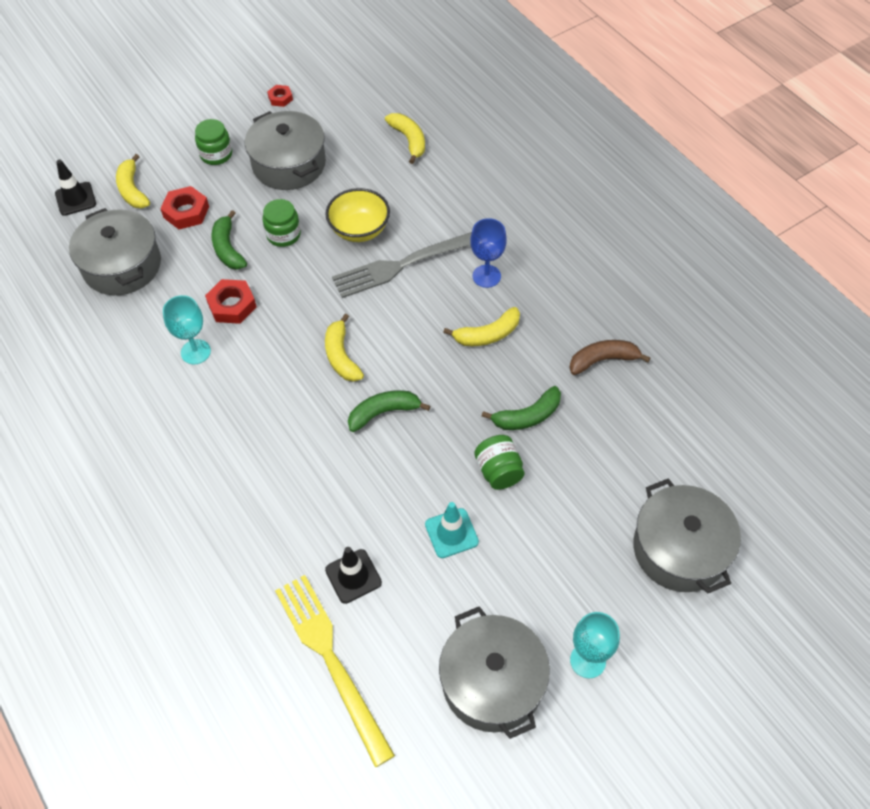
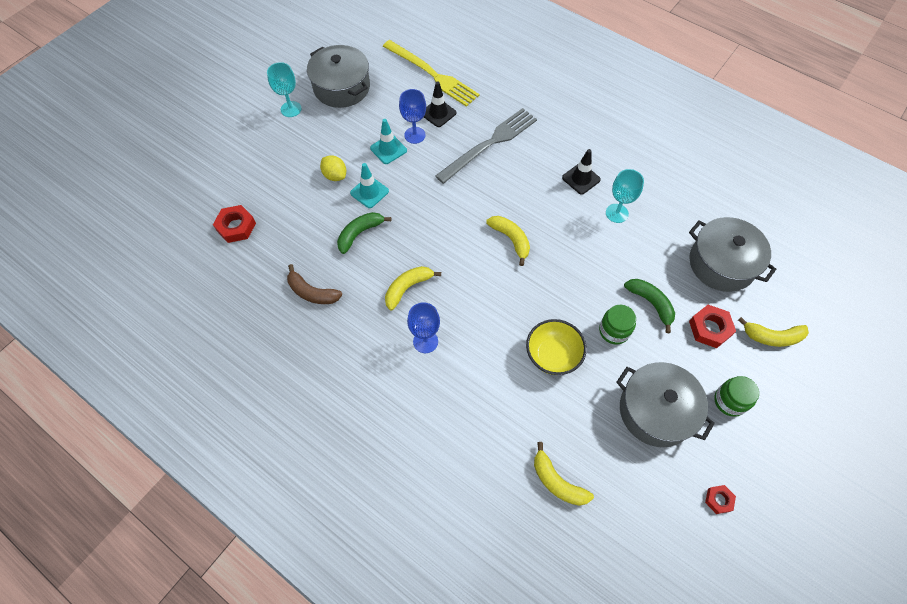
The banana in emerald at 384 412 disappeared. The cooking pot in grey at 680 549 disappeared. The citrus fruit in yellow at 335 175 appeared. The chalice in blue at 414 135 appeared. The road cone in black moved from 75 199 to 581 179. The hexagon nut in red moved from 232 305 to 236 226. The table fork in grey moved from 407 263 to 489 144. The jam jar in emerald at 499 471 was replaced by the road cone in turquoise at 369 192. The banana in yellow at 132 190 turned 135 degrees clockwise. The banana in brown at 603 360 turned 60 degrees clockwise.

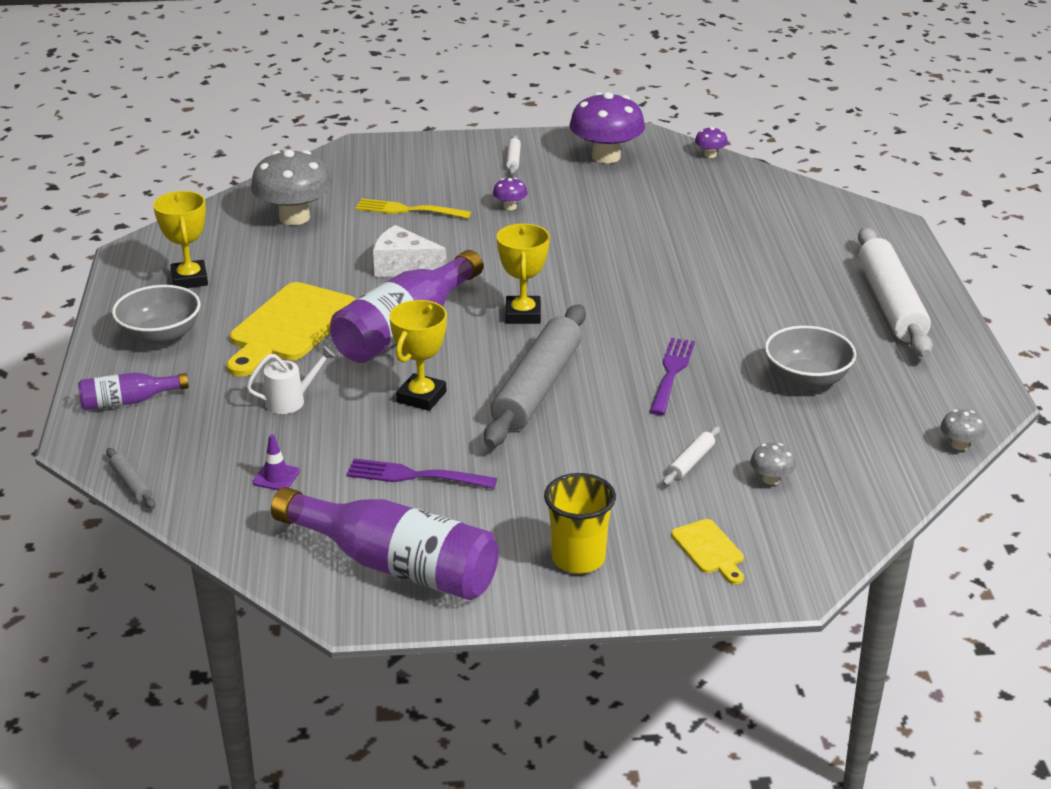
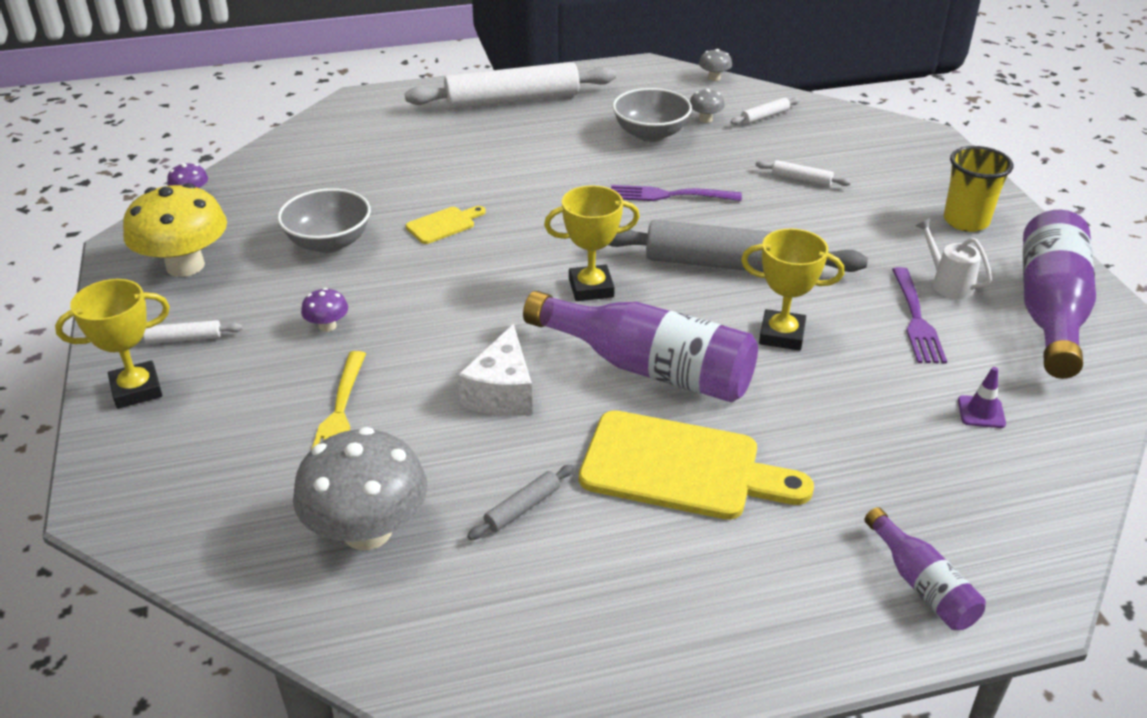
The rolling pin in white at 765 117 appeared. The rolling pin in grey moved from 131 484 to 522 508. The deep dish in grey moved from 160 336 to 329 242. The award cup in yellow moved from 190 279 to 136 390. The watering pot in white moved from 291 401 to 947 283. The cutting board in yellow moved from 709 550 to 443 225. The toadstool in grey moved from 771 479 to 705 119. The toadstool in violet at 606 156 became the toadstool in yellow at 185 266.

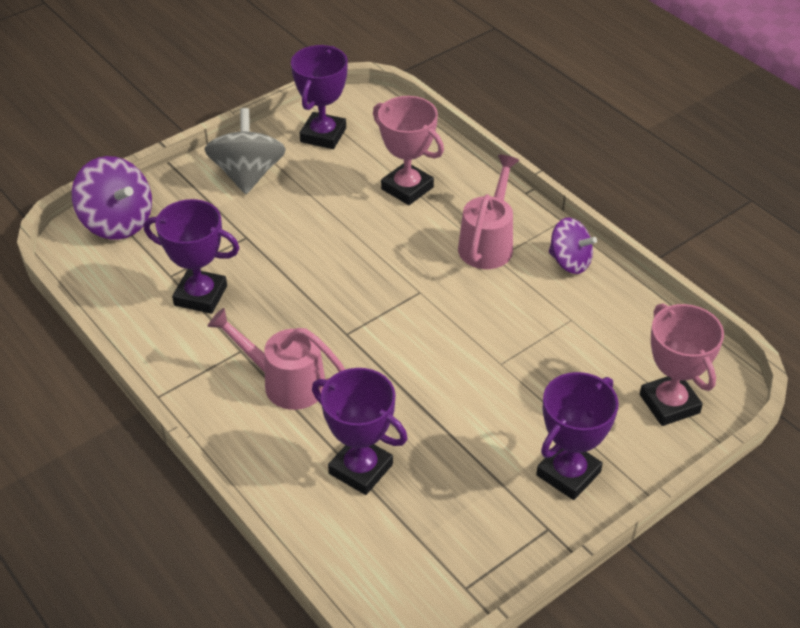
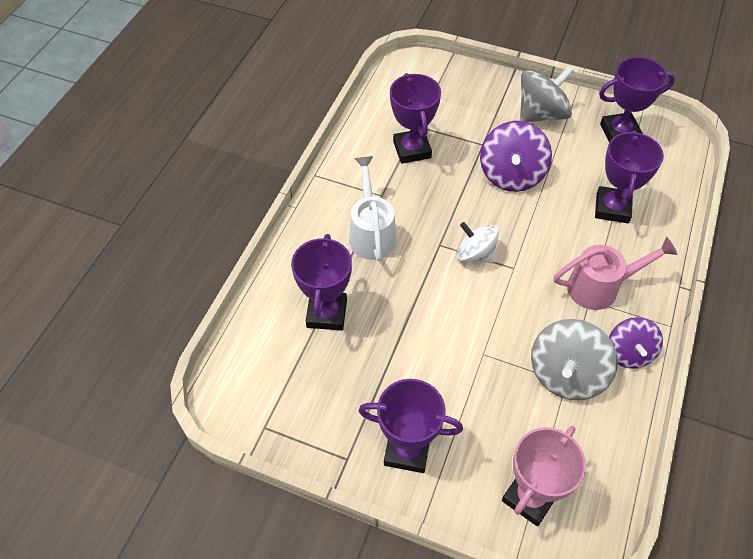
The whirligig in white at 475 254 appeared. The whirligig in grey at 566 374 appeared. The whirligig in violet moved from 117 222 to 511 175. The watering pot in pink at 285 382 became the watering pot in white at 371 233. The award cup in pink at 407 188 became the award cup in violet at 612 208.

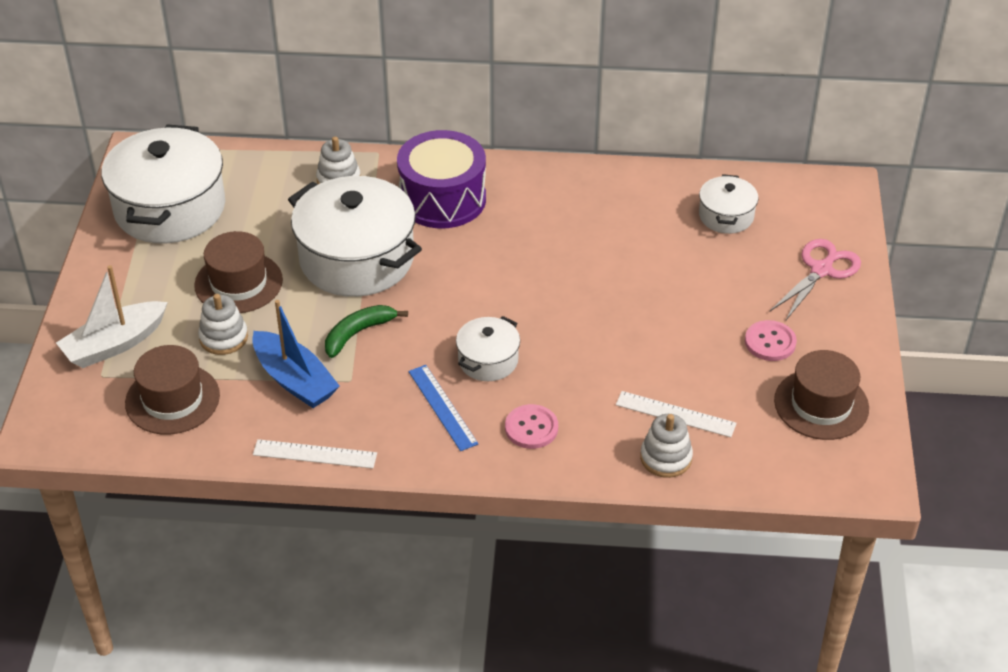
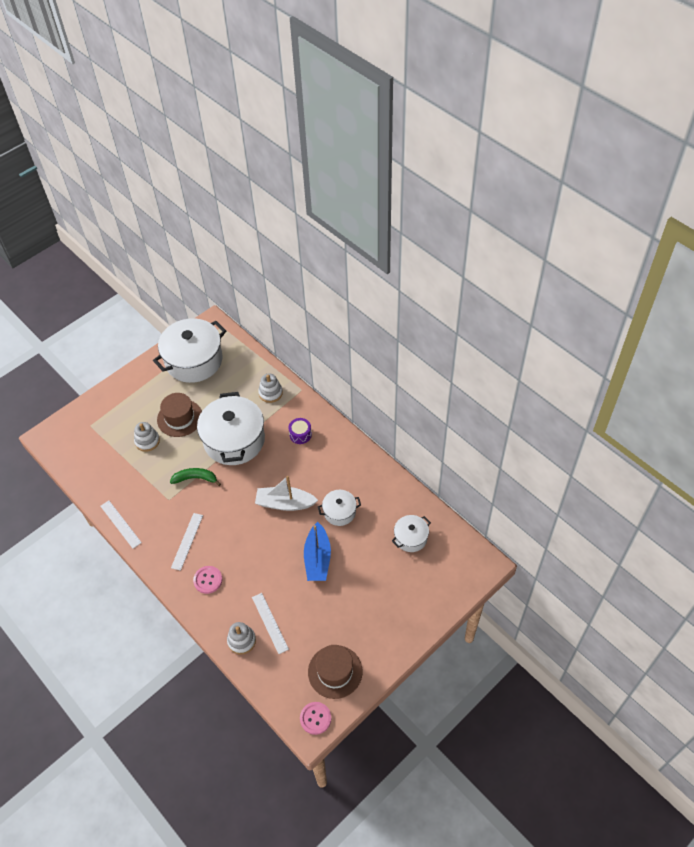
The tall hat in brown at 172 399 disappeared. The pair of scissors in pink at 821 270 disappeared. The boat in white moved from 115 344 to 285 503. The boat in blue moved from 294 380 to 317 558. The cooking pot in white moved from 488 360 to 339 512. The button in pink moved from 770 342 to 315 718. The measuring stick in blue at 442 407 became the measuring stick in white at 187 541. The snare drum in violet at 442 199 changed to 0.46 times the size.

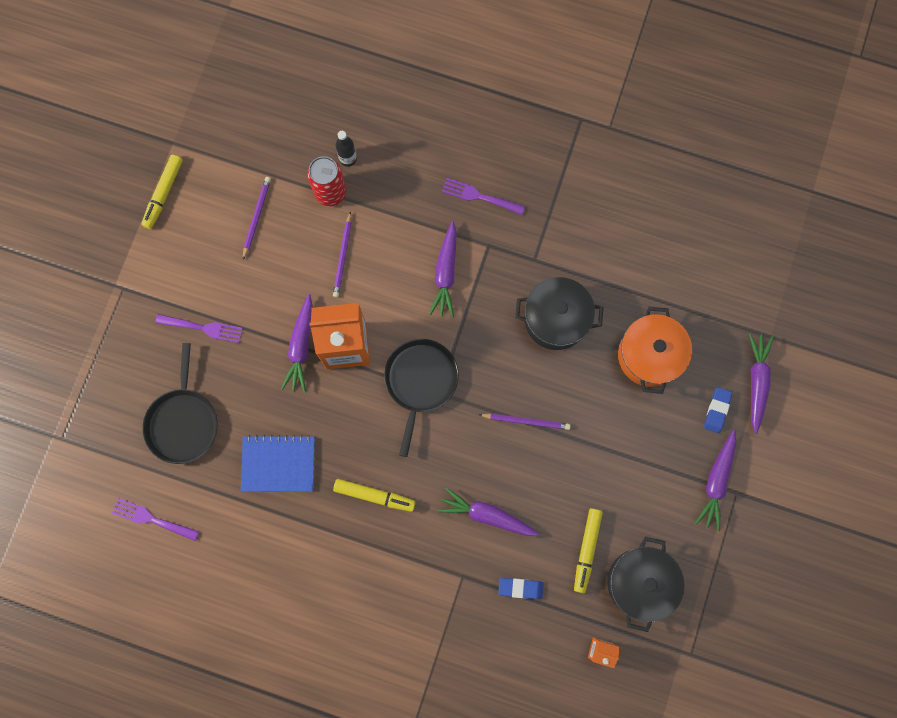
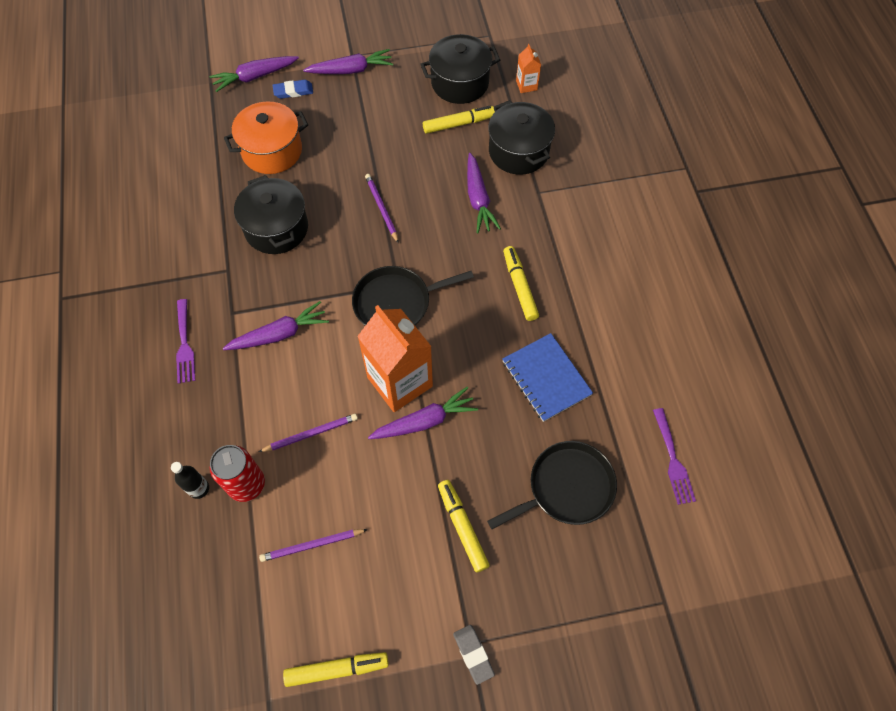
The gum eraser in grey at 473 654 appeared. The table fork in violet at 203 328 was replaced by the marker pen in yellow at 462 527. The gum eraser in blue at 520 588 was replaced by the cooking pot in black at 518 151.

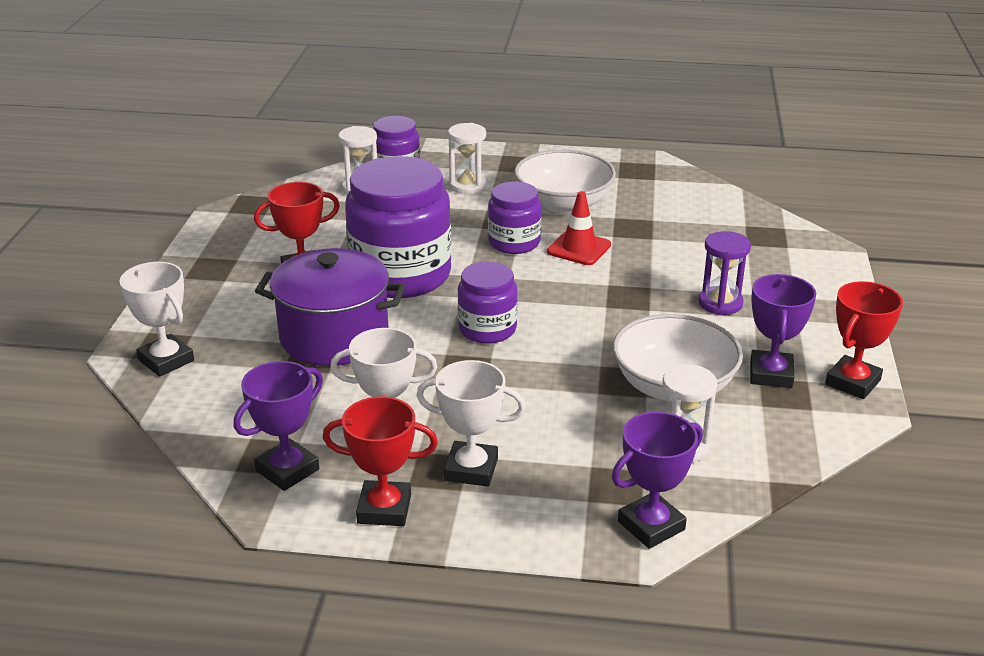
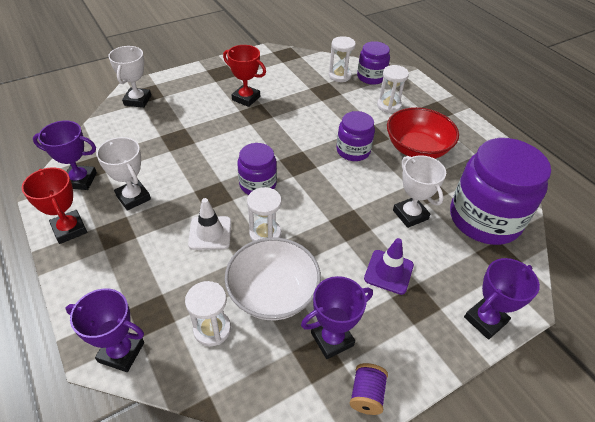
The cooking pot in violet at 334 337 disappeared. The road cone in red at 579 248 disappeared. The road cone in white at 210 233 appeared. The sand timer in white at 265 234 appeared. The award cup in violet at 485 320 appeared. The jam jar in violet moved from 401 275 to 484 219. The award cup in white moved from 471 469 to 410 215. The sand timer in violet at 720 303 was replaced by the road cone in violet at 388 272. The award cup in red at 852 382 was replaced by the bobbin in violet at 366 394. The deep dish in white at 563 204 became the deep dish in red at 417 148.

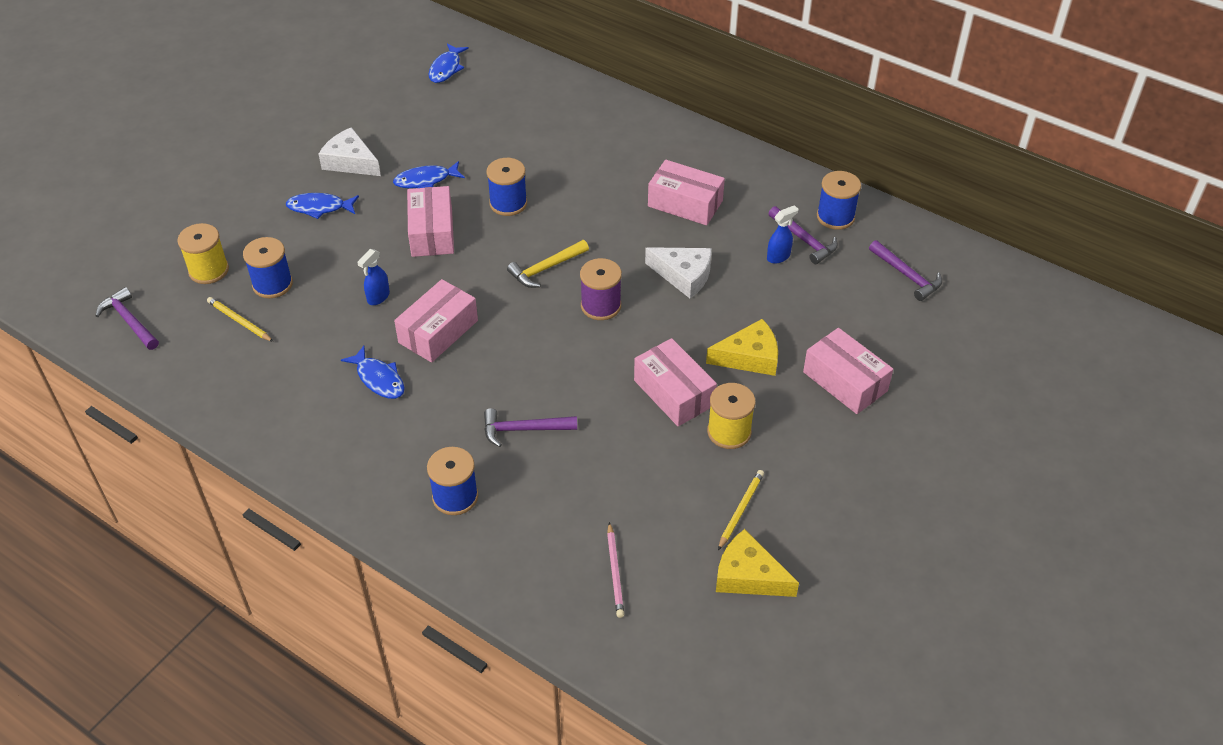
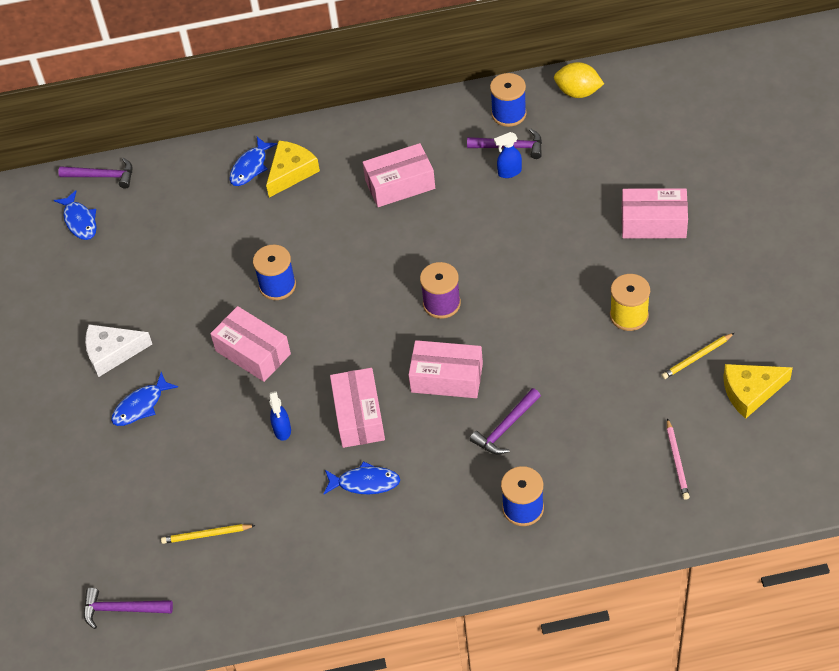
The bobbin in yellow at 209 270 disappeared. The bobbin in blue at 272 284 disappeared. The claw hammer in yellow at 545 268 disappeared. The cheese wedge in white at 684 275 disappeared. The citrus fruit in yellow at 578 92 appeared. The fish in blue moved from 426 180 to 250 167. The box in pink moved from 674 393 to 447 378. The cheese wedge in yellow moved from 749 357 to 291 172. The claw hammer in violet moved from 907 275 to 102 176. The wooden pencil in pink at 615 572 turned 45 degrees clockwise. The wooden pencil in yellow at 740 510 turned 105 degrees counterclockwise. The spray cleaner in blue at 778 257 turned 120 degrees counterclockwise.

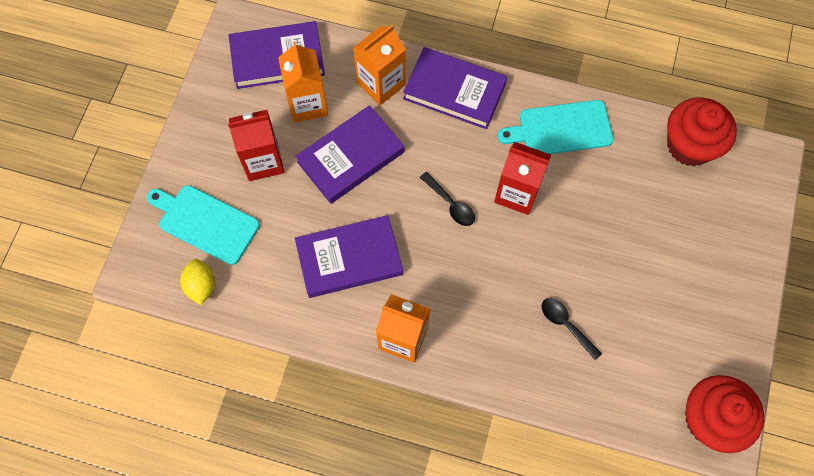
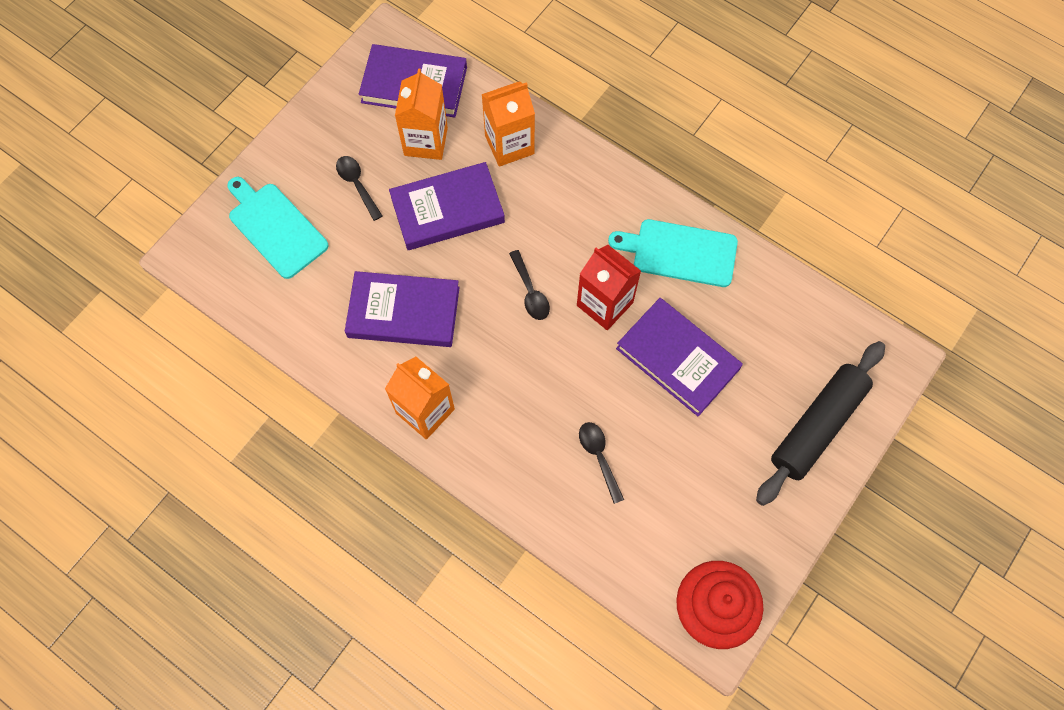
The citrus fruit in yellow at 201 286 disappeared. The muffin in red at 689 145 disappeared. The rolling pin in black at 817 426 appeared. The hardback in violet moved from 454 91 to 677 359. The carton in red at 263 161 was replaced by the spoon in black at 357 185.

